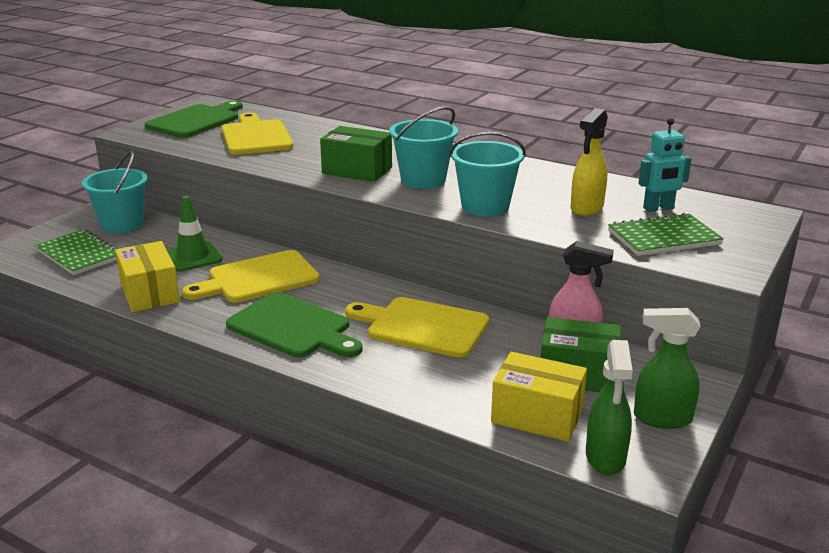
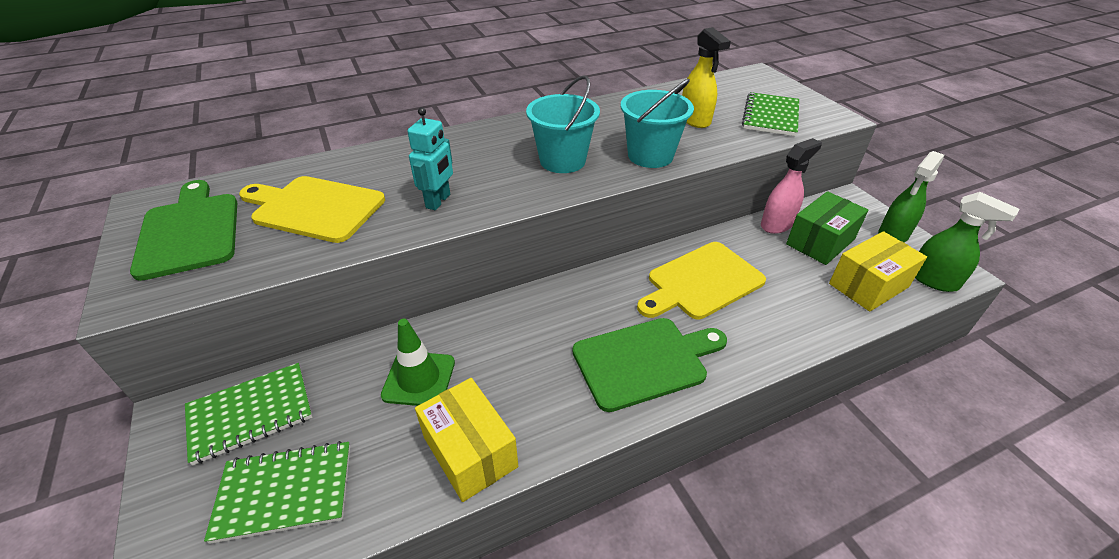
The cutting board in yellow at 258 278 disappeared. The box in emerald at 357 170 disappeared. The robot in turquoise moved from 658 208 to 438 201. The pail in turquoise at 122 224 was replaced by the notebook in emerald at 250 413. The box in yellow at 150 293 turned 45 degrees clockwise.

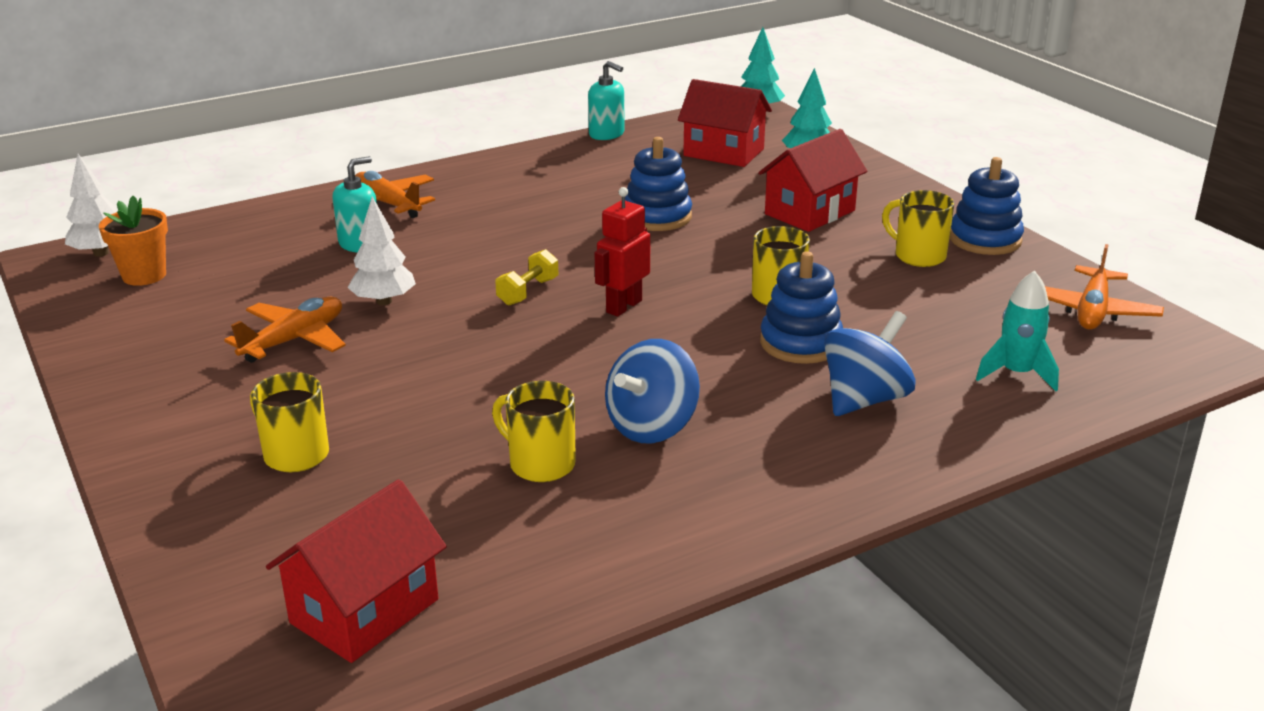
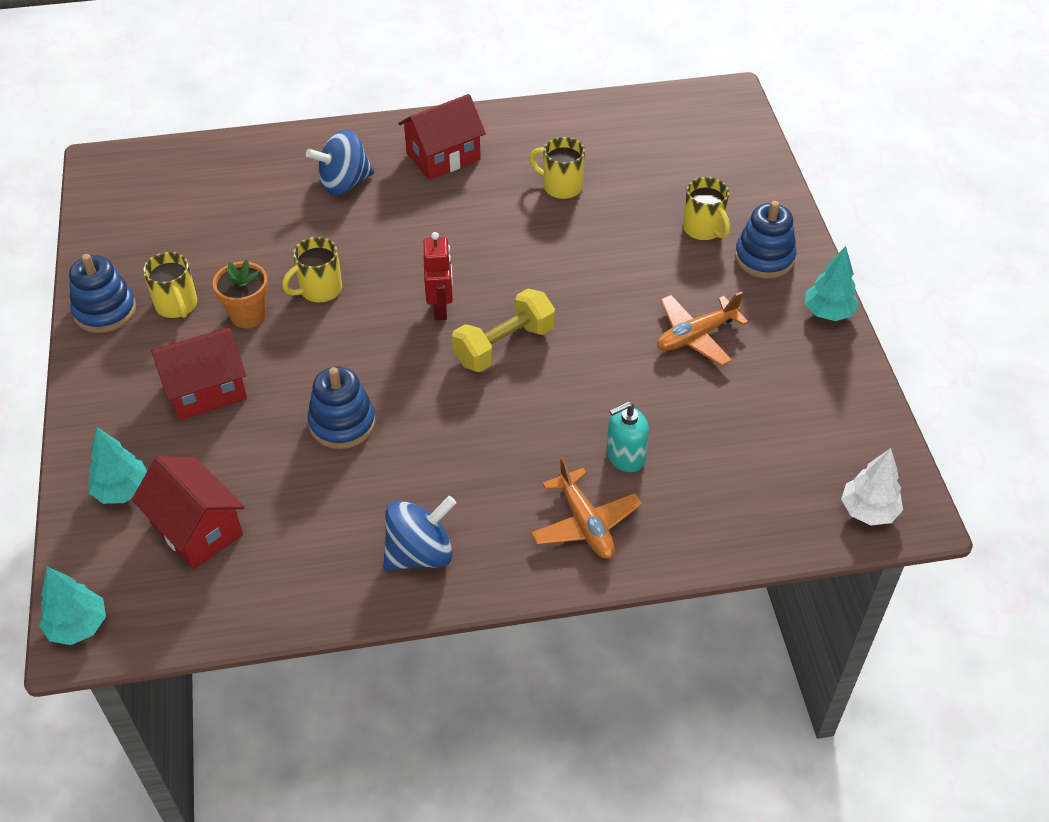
The toy tree in white at 384 301 disappeared. The soap pump in turquoise at 607 134 disappeared. The toy rocket in turquoise at 1016 374 disappeared. The aeroplane in bright orange at 1092 311 disappeared. The toy tree in turquoise at 828 312 appeared. The flower pot in bright orange moved from 144 275 to 248 315. The house in red moved from 364 611 to 443 157. The whirligig in blue moved from 652 427 to 420 553. The stacking toy in blue moved from 800 343 to 764 258. The mug in yellow at 540 464 turned 150 degrees clockwise. The robot in red at 623 306 turned 60 degrees counterclockwise. The free weight in yellow at 528 292 changed to 1.70 times the size.

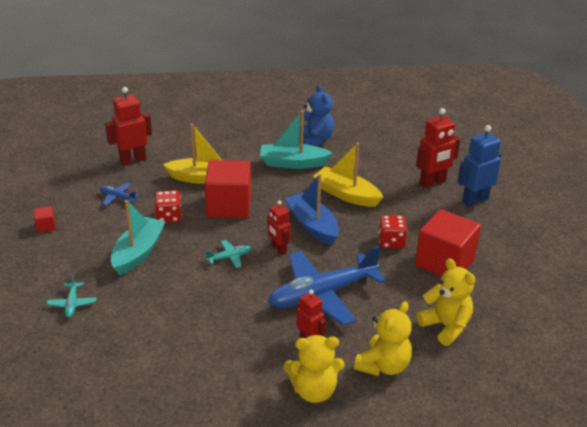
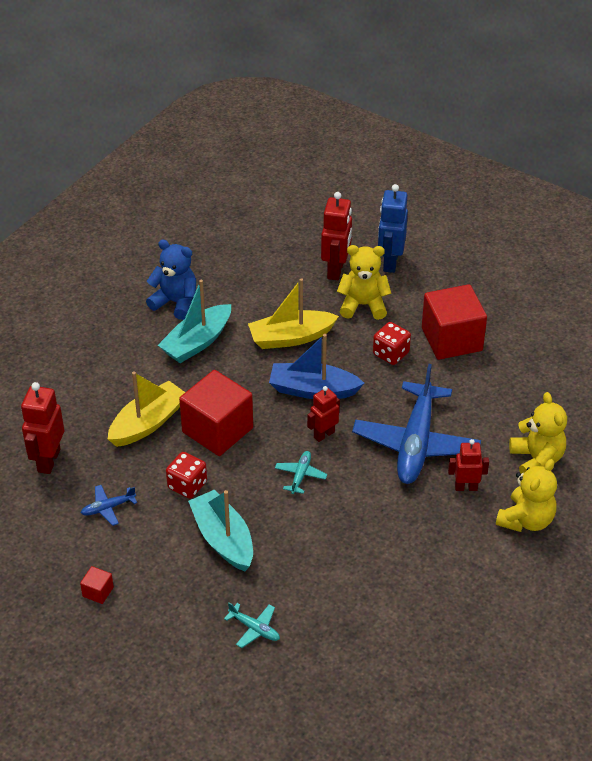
The teddy bear in yellow moved from 446 326 to 363 305. The robot in red at 278 249 turned 135 degrees clockwise.

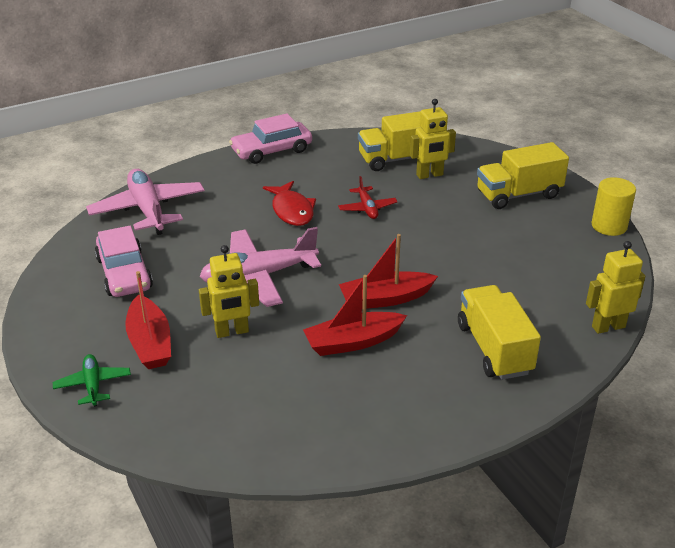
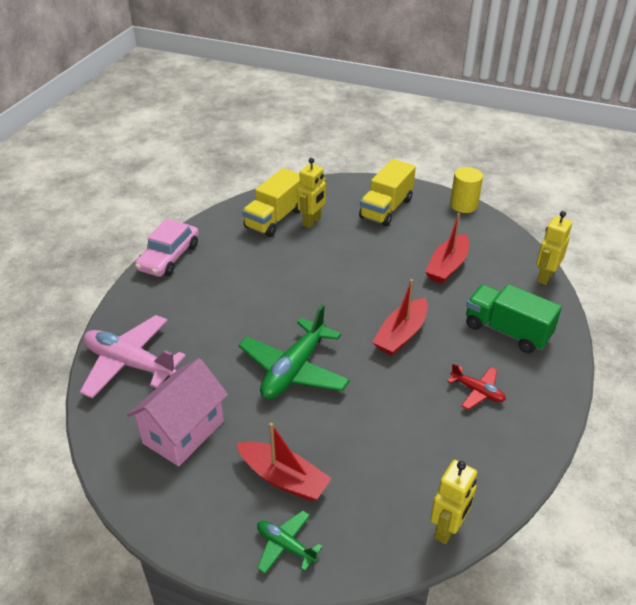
The fish in red at 292 210 disappeared. The robot in yellow moved from 232 332 to 447 529. The boat in red moved from 353 342 to 447 266. The aeroplane in red moved from 367 208 to 477 391. The toy car in pink at 124 273 was replaced by the house in pink at 183 432. The aeroplane in pink at 259 276 became the aeroplane in emerald at 294 369. The toy truck in yellow at 494 349 became the toy truck in emerald at 507 331.

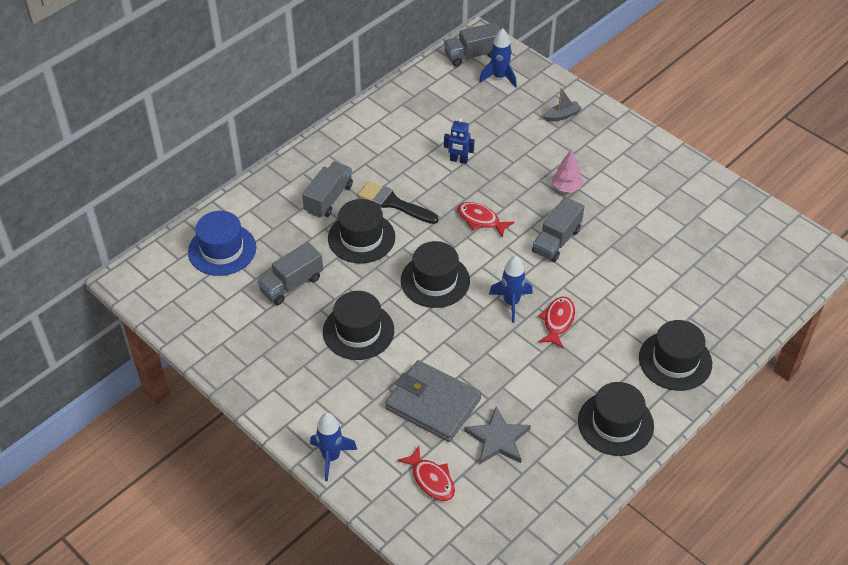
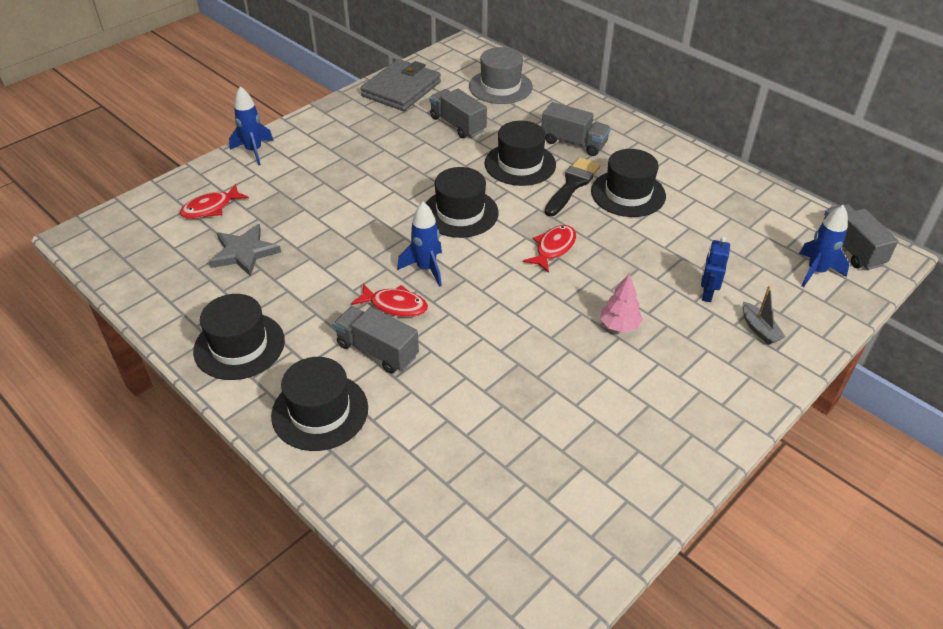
The tall hat in black moved from 358 331 to 628 193. The wallet in grey moved from 433 404 to 401 89. The robot in blue moved from 458 160 to 707 294. The toy truck in grey moved from 556 241 to 377 350. The tall hat in blue at 222 249 became the tall hat in grey at 500 87.

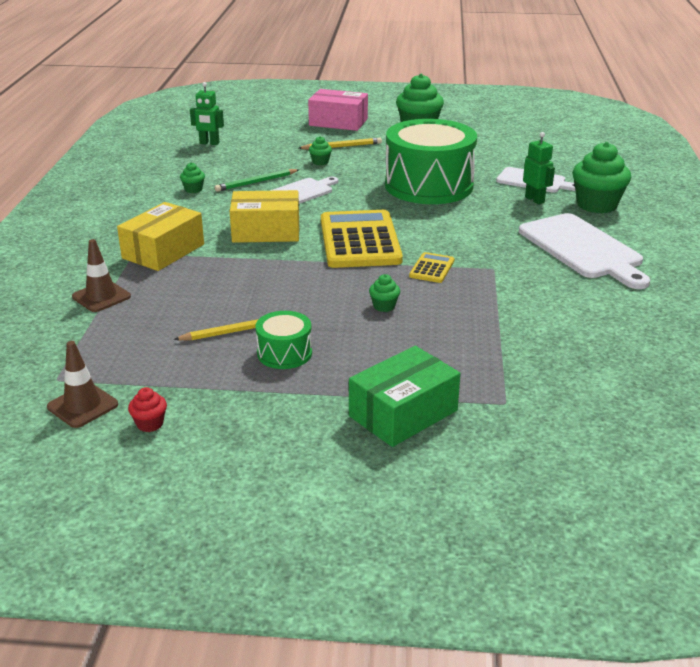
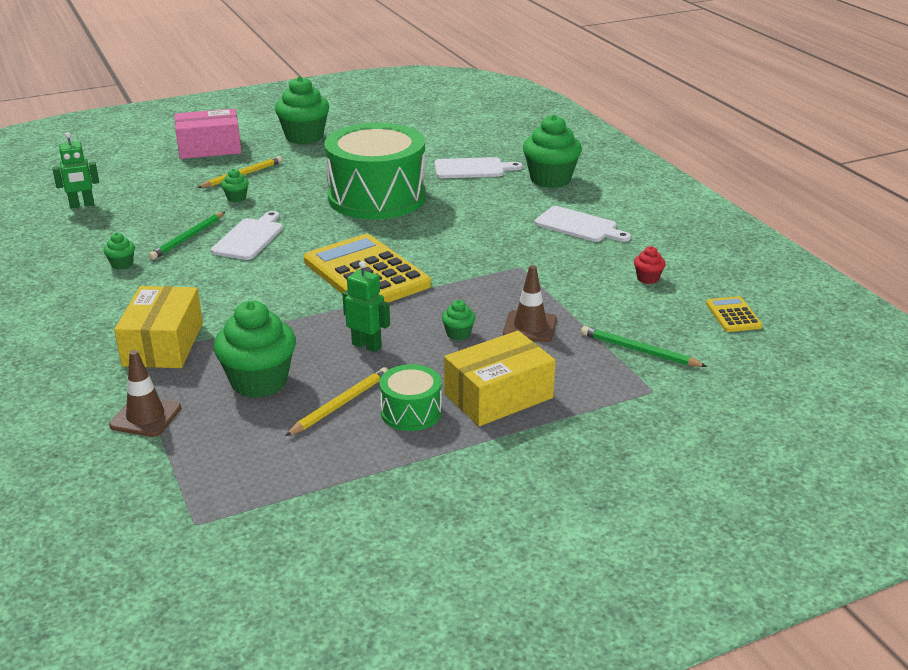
The box in emerald at 403 413 disappeared. The muffin in emerald at 259 382 appeared. The wooden pencil in emerald at 639 351 appeared. The road cone in brown moved from 82 406 to 530 327. The muffin in red moved from 150 424 to 647 278. The box in yellow moved from 266 231 to 498 396. The pocket calculator in yellow moved from 432 268 to 733 315. The robot in emerald moved from 535 200 to 367 346. The cutting board in white at 583 249 changed to 0.61 times the size.

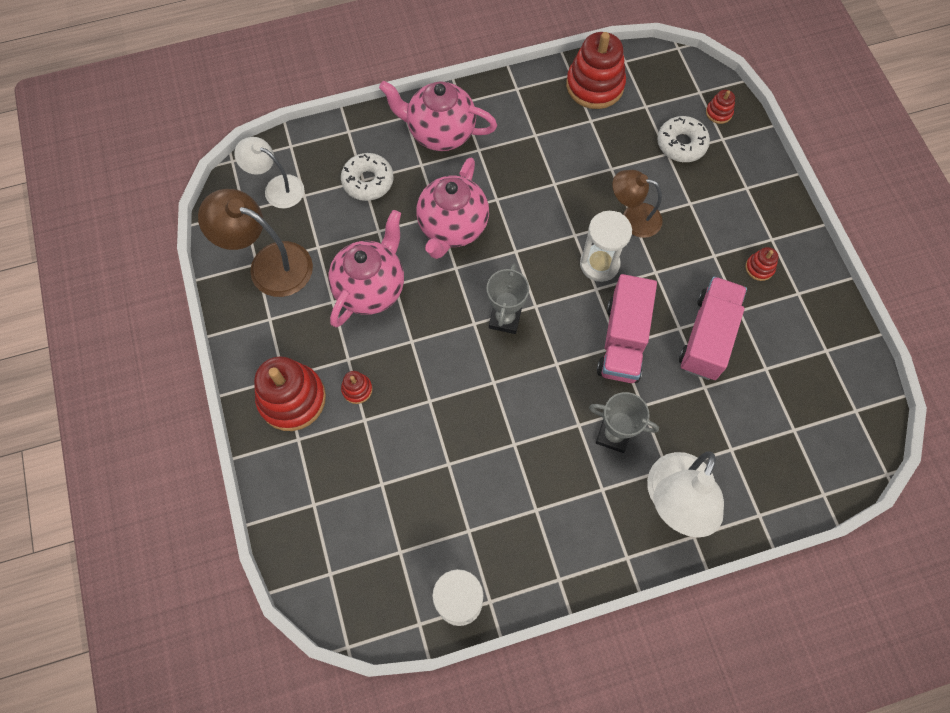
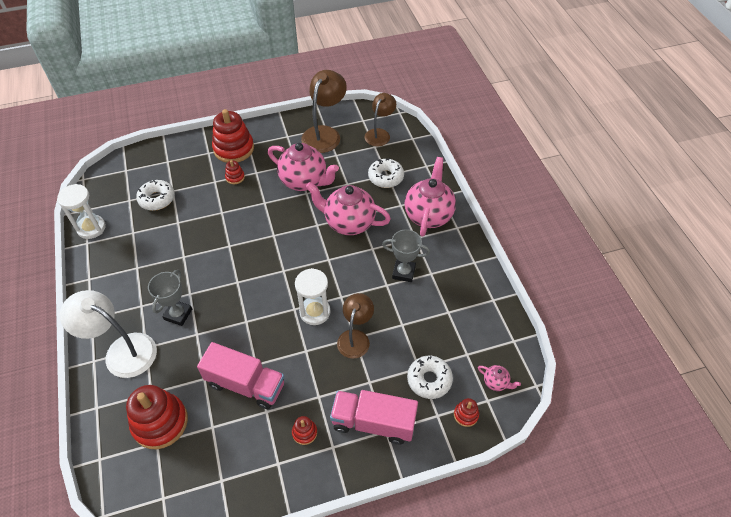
The donut in white at 157 199 appeared. The teapot in pink at 496 382 appeared. The award cup in grey moved from 505 319 to 403 272. The stacking toy in red moved from 595 85 to 160 422. The toy truck in pink moved from 622 340 to 373 422. The lamp in white at 277 188 became the lamp in brown at 379 134.

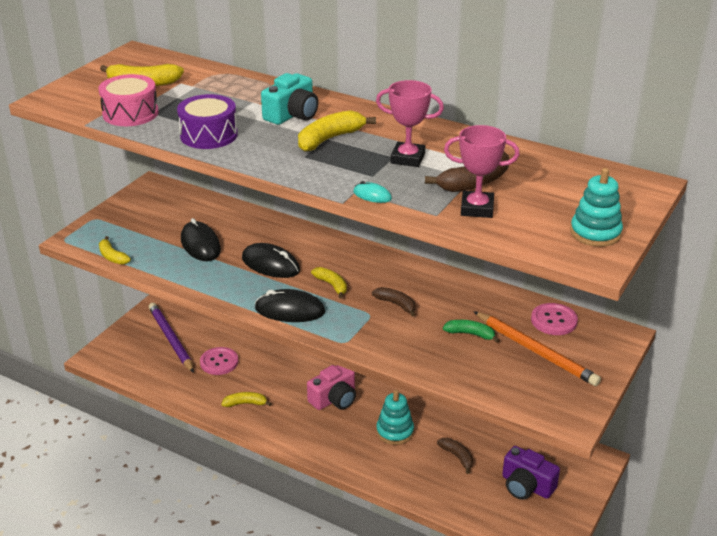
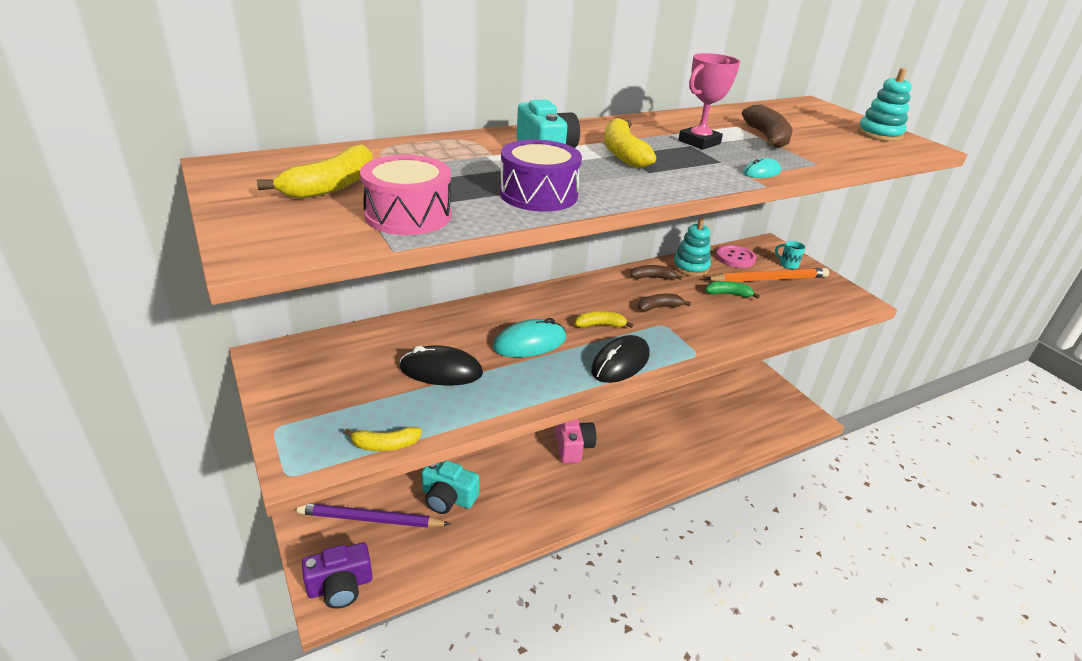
The banana in yellow at 245 403 disappeared. The award cup in pink at 477 208 disappeared. The mug in turquoise at 788 264 appeared. The stacking toy in turquoise moved from 395 431 to 690 267. The banana in brown moved from 457 457 to 652 277. The camera in violet moved from 526 486 to 340 586. The button in pink at 219 362 was replaced by the camera in turquoise at 448 498. The mouse in black at 270 264 became the mouse in turquoise at 529 343. The banana in emerald at 470 334 turned 45 degrees clockwise.

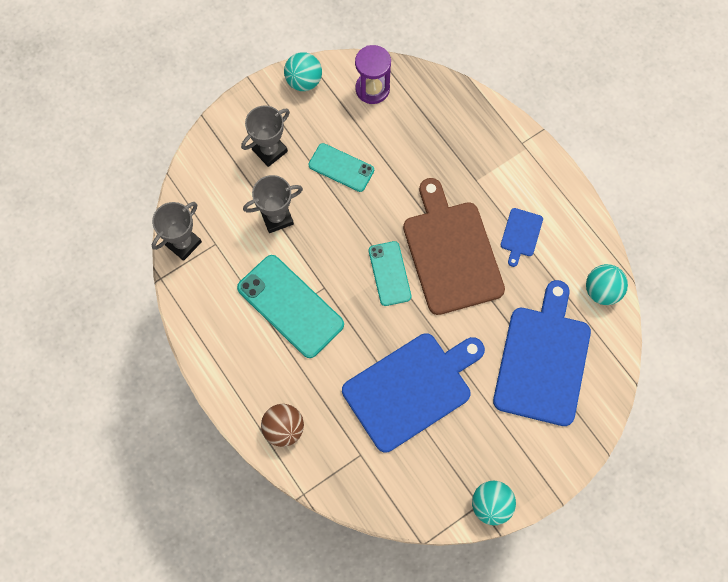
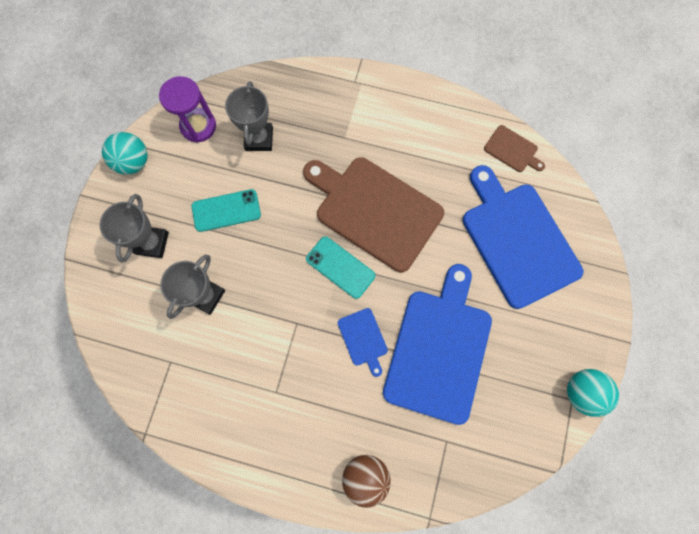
The mobile phone in turquoise at 290 306 disappeared. The award cup in grey moved from 183 243 to 259 139. The cutting board in blue moved from 521 234 to 363 339. The sphere in turquoise at 602 291 was replaced by the cutting board in brown at 512 150.

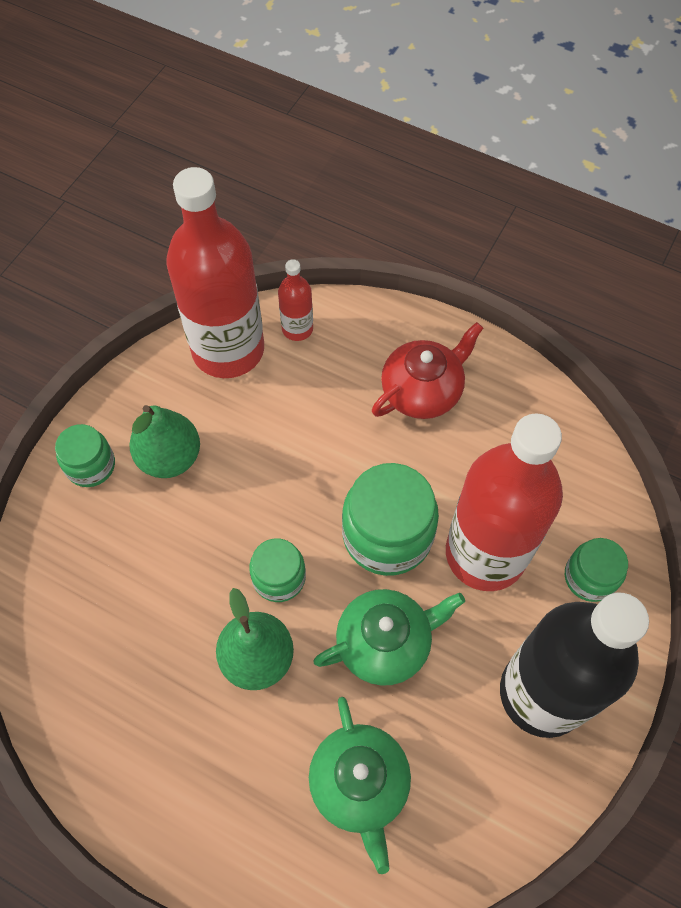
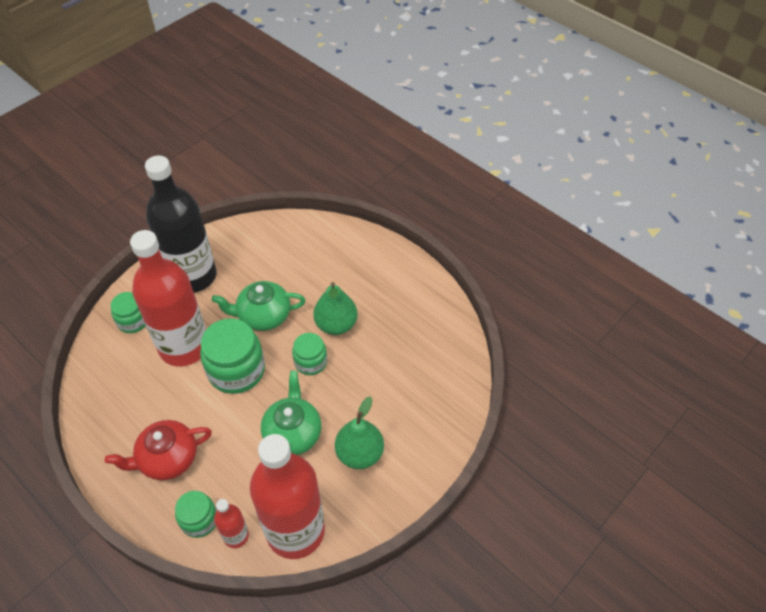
The jam jar in emerald moved from 91 466 to 199 520. The teapot in emerald moved from 359 784 to 293 433.

